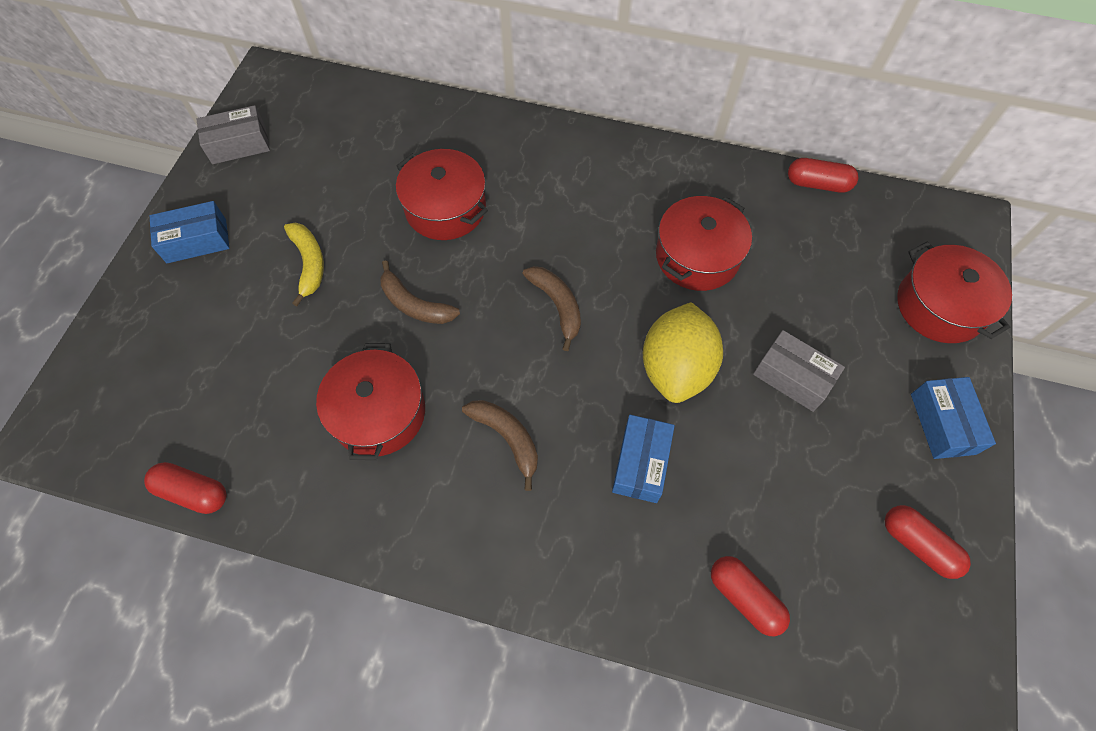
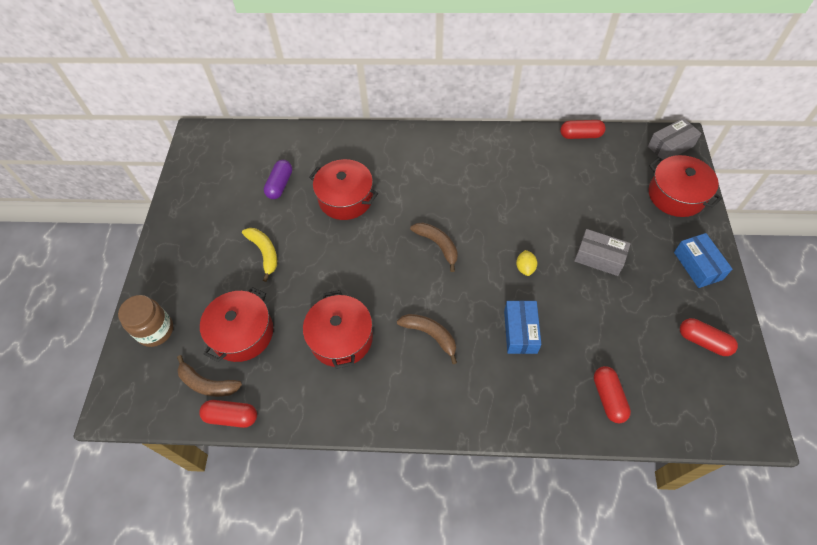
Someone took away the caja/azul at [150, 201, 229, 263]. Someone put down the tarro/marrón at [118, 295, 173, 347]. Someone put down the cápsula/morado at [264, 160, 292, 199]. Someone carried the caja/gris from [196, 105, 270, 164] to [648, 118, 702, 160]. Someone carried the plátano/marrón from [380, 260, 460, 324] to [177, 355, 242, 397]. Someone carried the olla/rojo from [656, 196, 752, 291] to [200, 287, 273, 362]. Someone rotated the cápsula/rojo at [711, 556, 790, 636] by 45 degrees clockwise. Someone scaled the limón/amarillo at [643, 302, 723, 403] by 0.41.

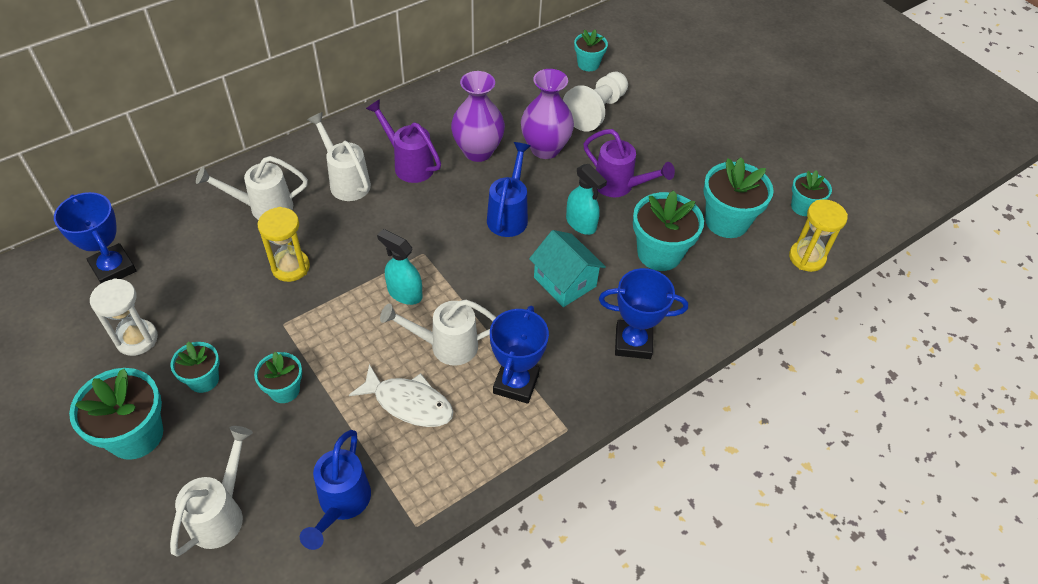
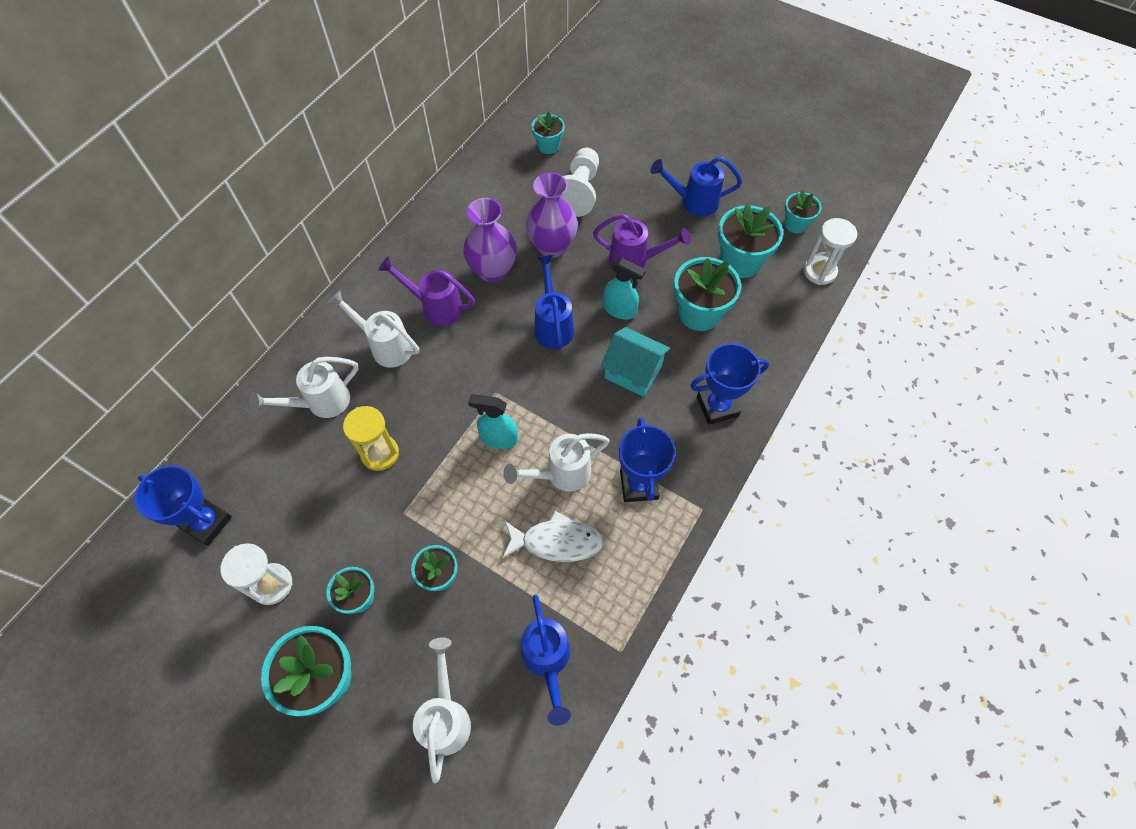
Someone put down the regadera/azul at [650, 157, 742, 216]. Someone repainted the reloj de arena/amarillo at [789, 199, 848, 272], which became the reloj de arena/blanco at [804, 218, 857, 285].

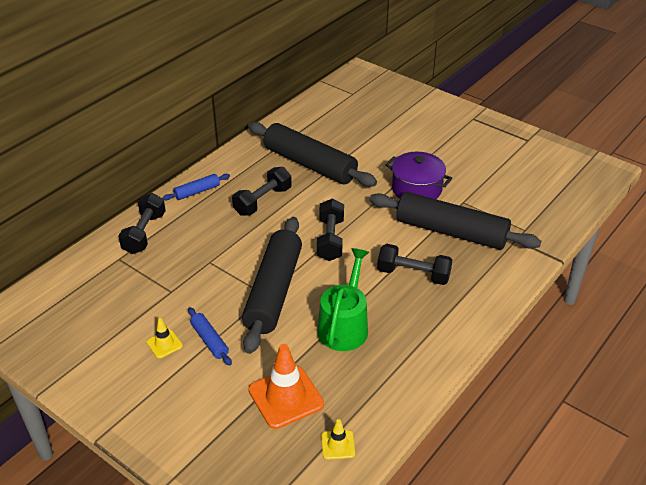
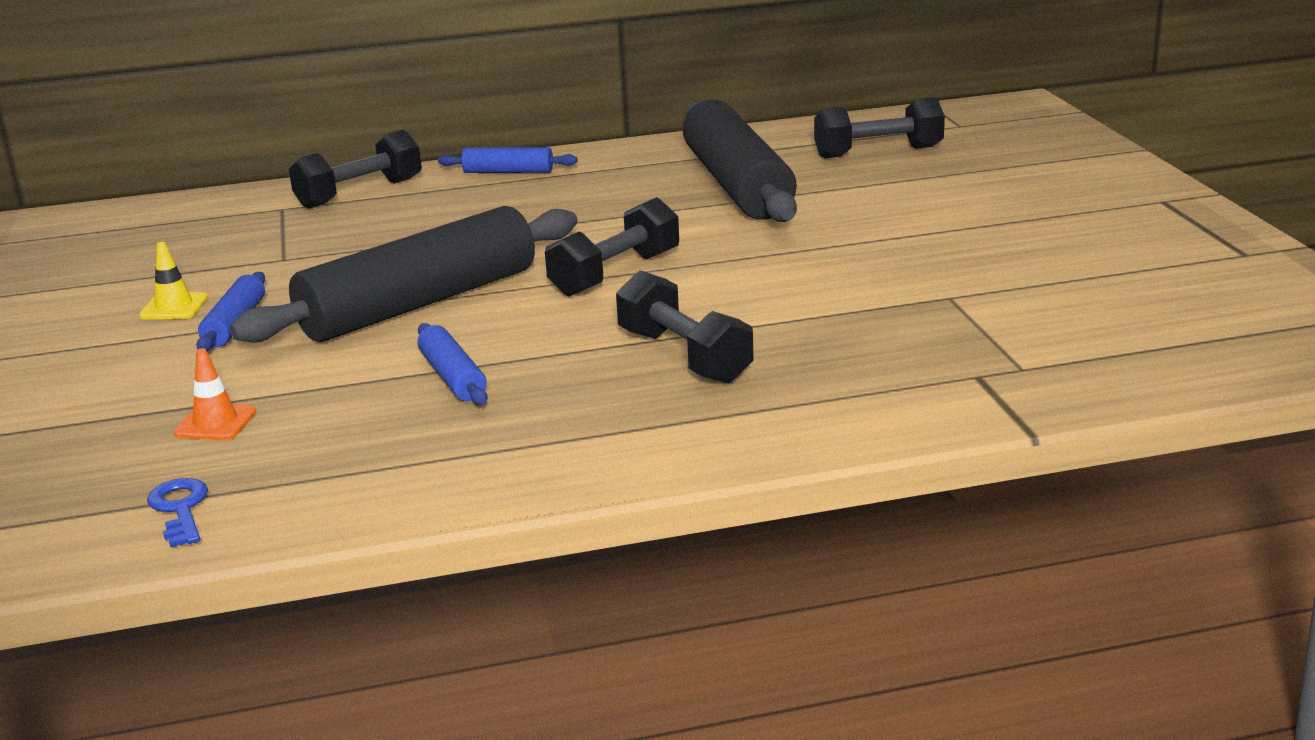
Someone took away the rodillo/negro at [370, 192, 541, 250]. Someone took away the olla/morado at [386, 152, 452, 199]. Someone carried the mancuerna/negro from [232, 167, 292, 216] to [814, 97, 945, 158]. Someone swapped the regadera/verde at [317, 248, 369, 351] for the rodillo/azul at [418, 323, 488, 405]. Someone swapped the cono de tráfico/amarillo at [321, 419, 355, 460] for the llave/azul at [147, 478, 208, 547]. Someone scaled the cono de tráfico/naranja at [248, 344, 324, 429] by 0.50.

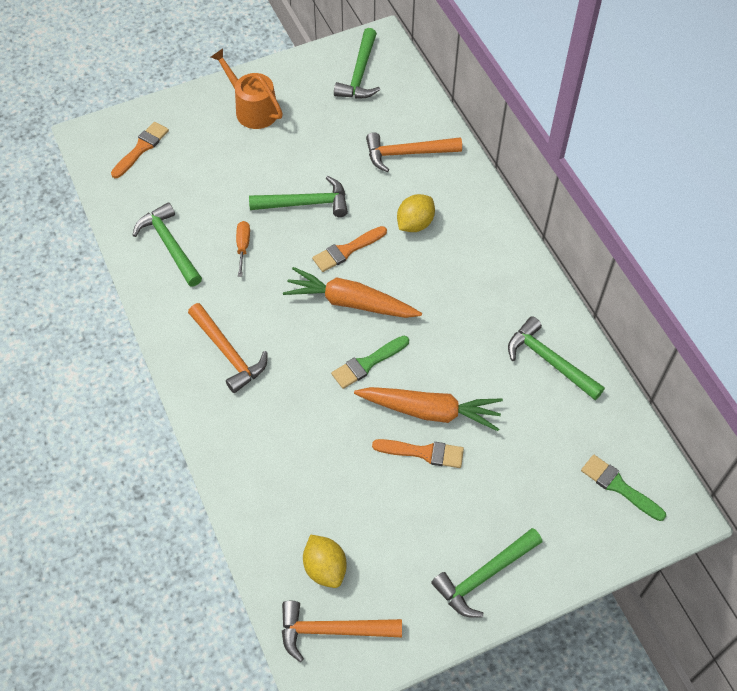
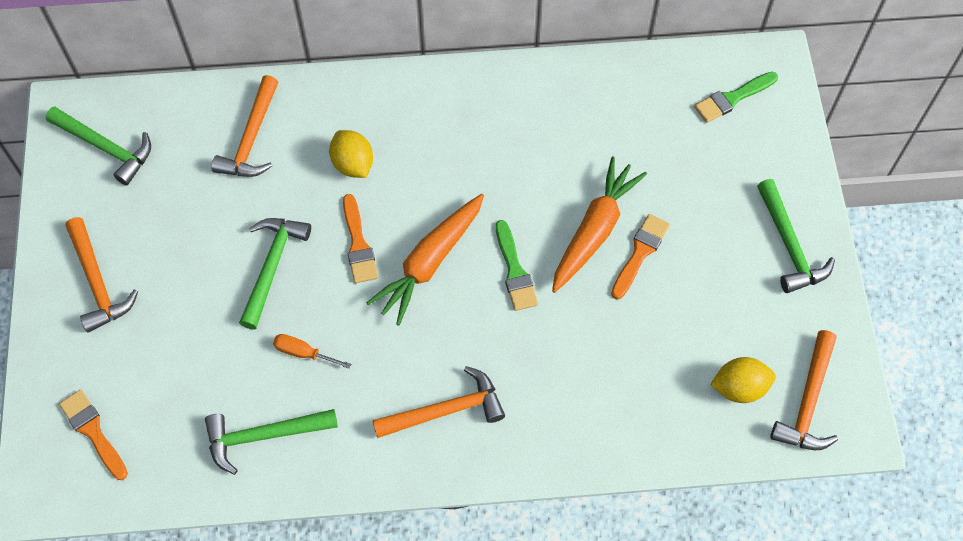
Someone took away the martillo/verde at [508, 316, 605, 400]. Someone swapped the regadera/naranja at [211, 49, 283, 129] for the martillo/naranja at [66, 217, 138, 333].

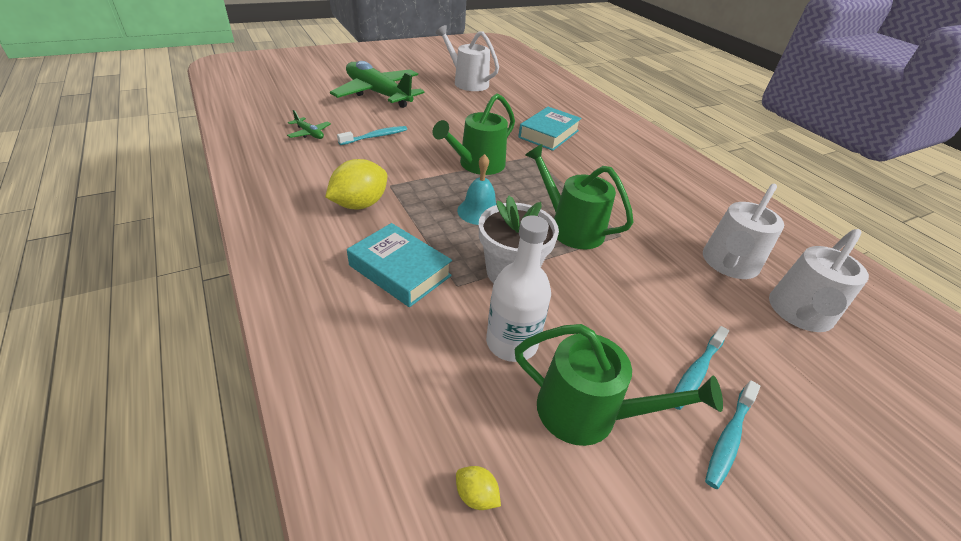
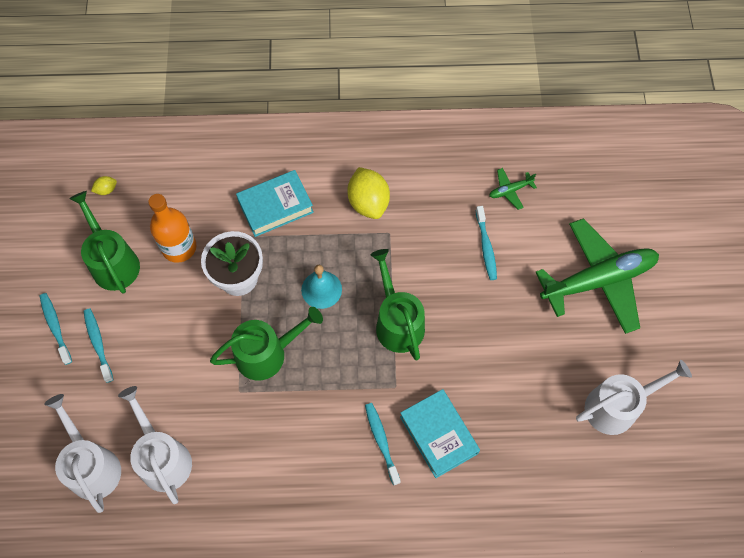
Someone put down the cepillo de dientes/turquesa at [365, 403, 401, 485]. Someone repainted the botella/blanco at [486, 216, 551, 362], which became the botella/naranja at [148, 194, 197, 263]. Someone rotated the regadera/verde at [515, 324, 723, 446] by 105 degrees clockwise.

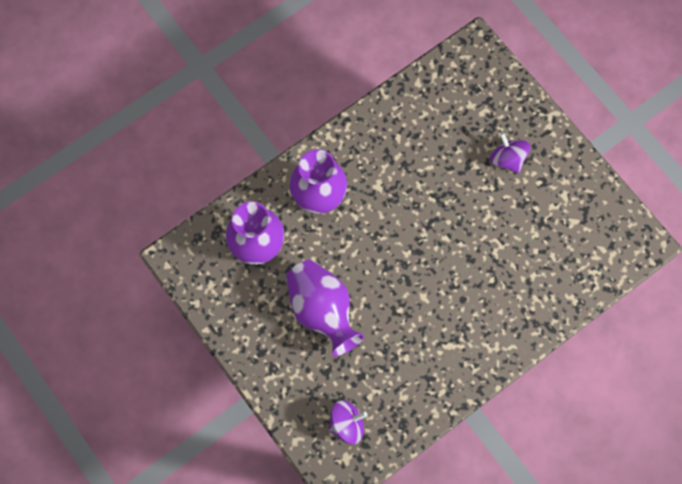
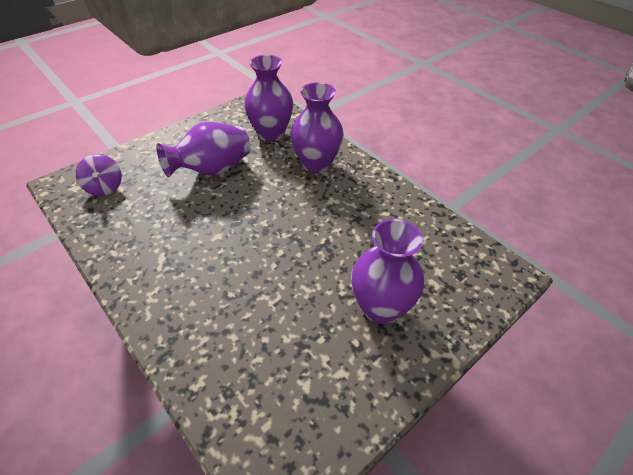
Someone swapped the peonza/morado at [490, 132, 530, 173] for the florero/morado at [351, 219, 424, 324].

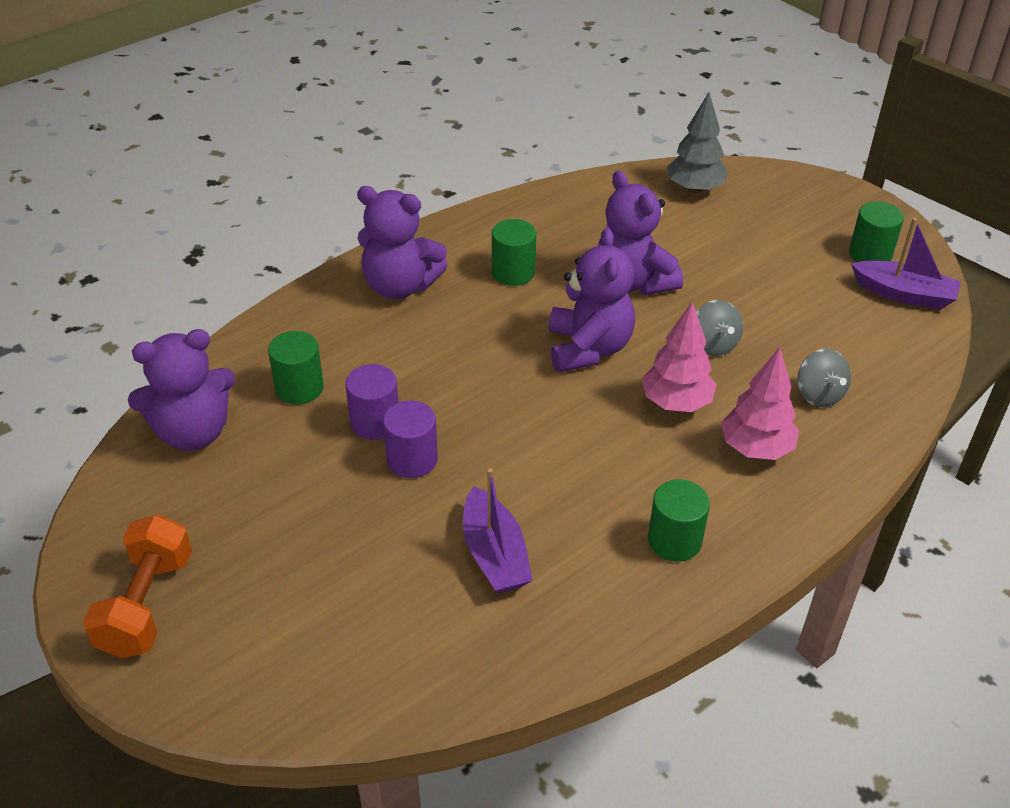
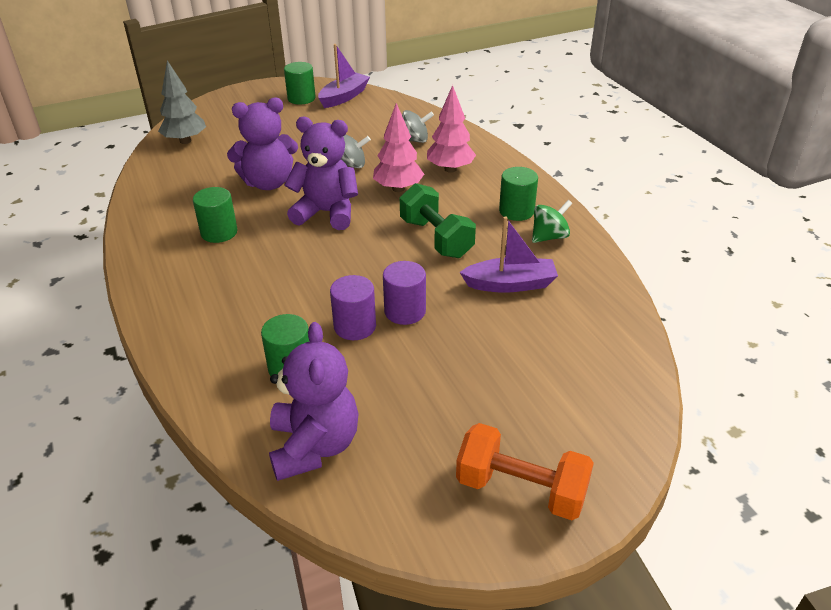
Someone took away the osito/morado at [357, 186, 448, 299]. Someone put down the mancuerna/verde at [400, 183, 476, 258]. Someone put down the peonza/verde at [532, 200, 573, 243].

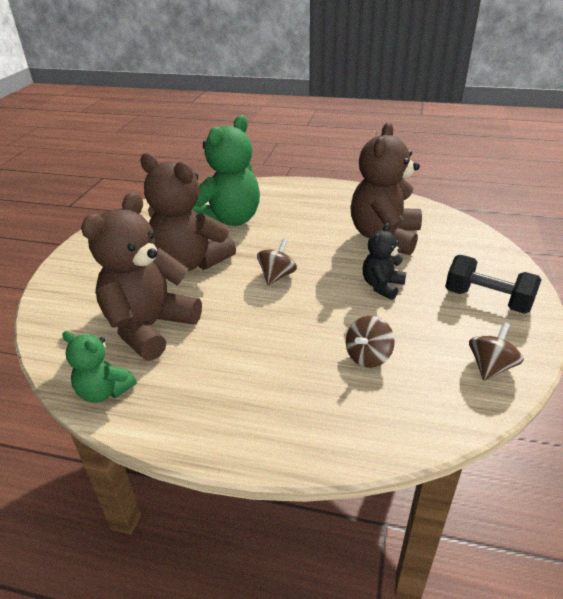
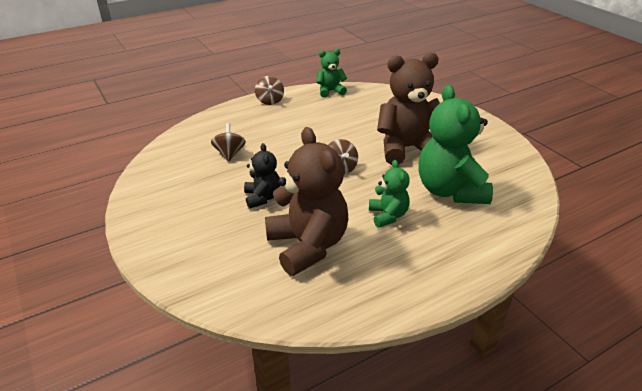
Someone took away the osito/marrón at [81, 192, 202, 360]. Someone took away the mancuerna/negro at [445, 255, 542, 314]. Someone put down the osito/verde at [369, 160, 410, 228]. Someone carried the peonza/marrón from [469, 322, 524, 381] to [255, 76, 284, 105].

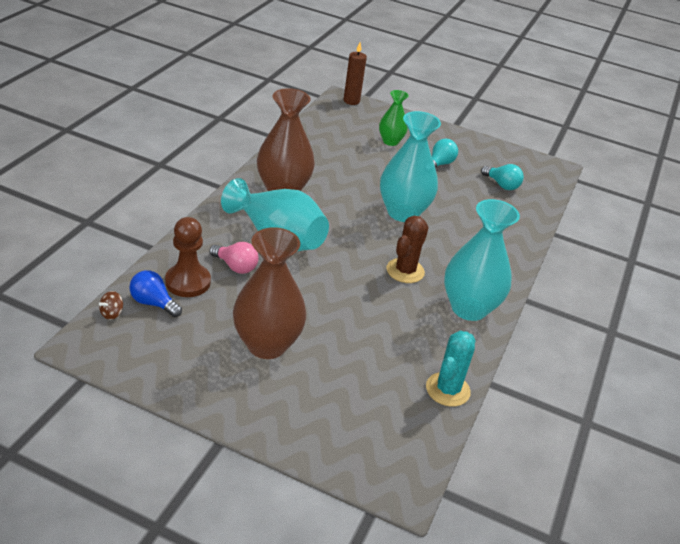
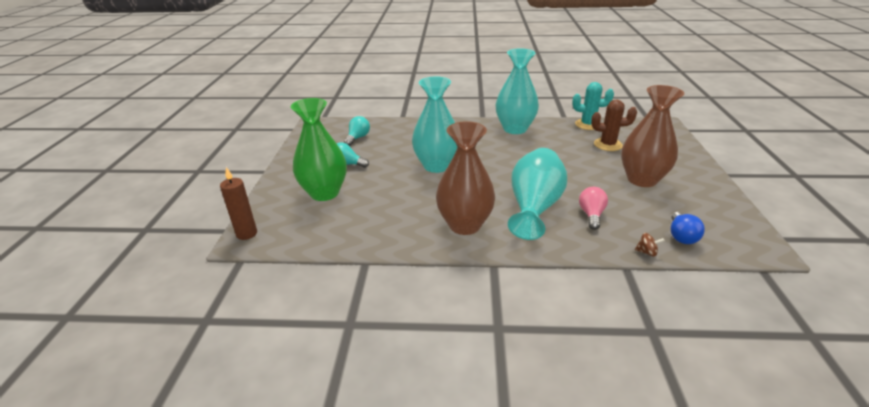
Someone took away the peón/marrón at [165, 217, 211, 297]. Someone carried the peonza/marrón from [99, 291, 123, 320] to [635, 233, 665, 257]. Someone carried the cactus/marrón from [387, 216, 429, 283] to [591, 99, 637, 151]. Someone scaled the florero/verde at [379, 90, 408, 146] by 1.76.

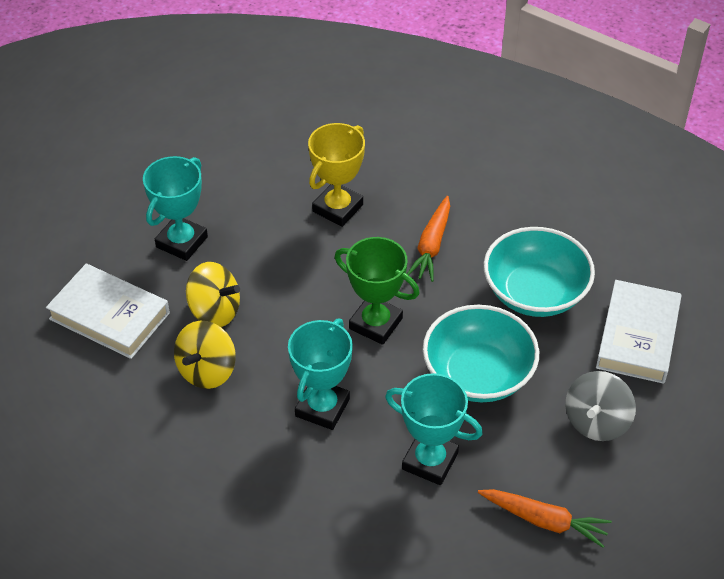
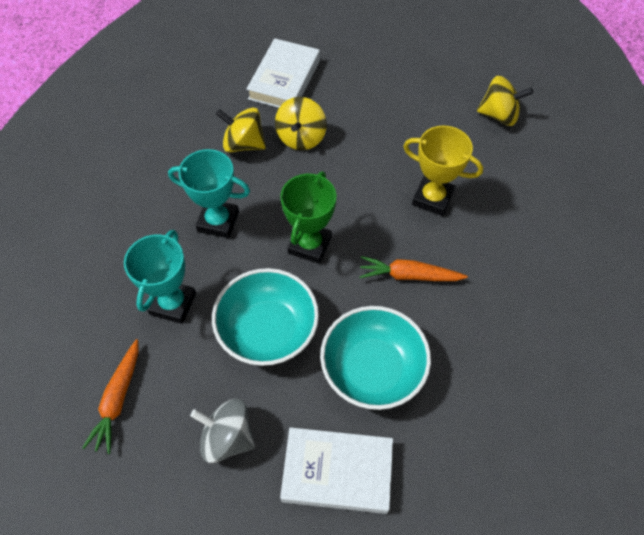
Someone took away the trofeo/turquesa at [143, 156, 208, 261]. Someone put down the peonza/amarillo at [477, 76, 533, 126].

